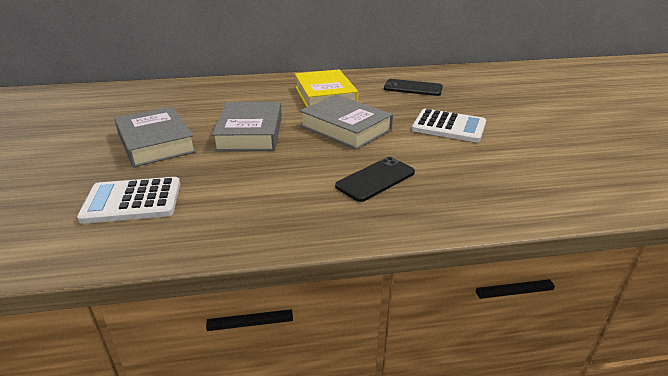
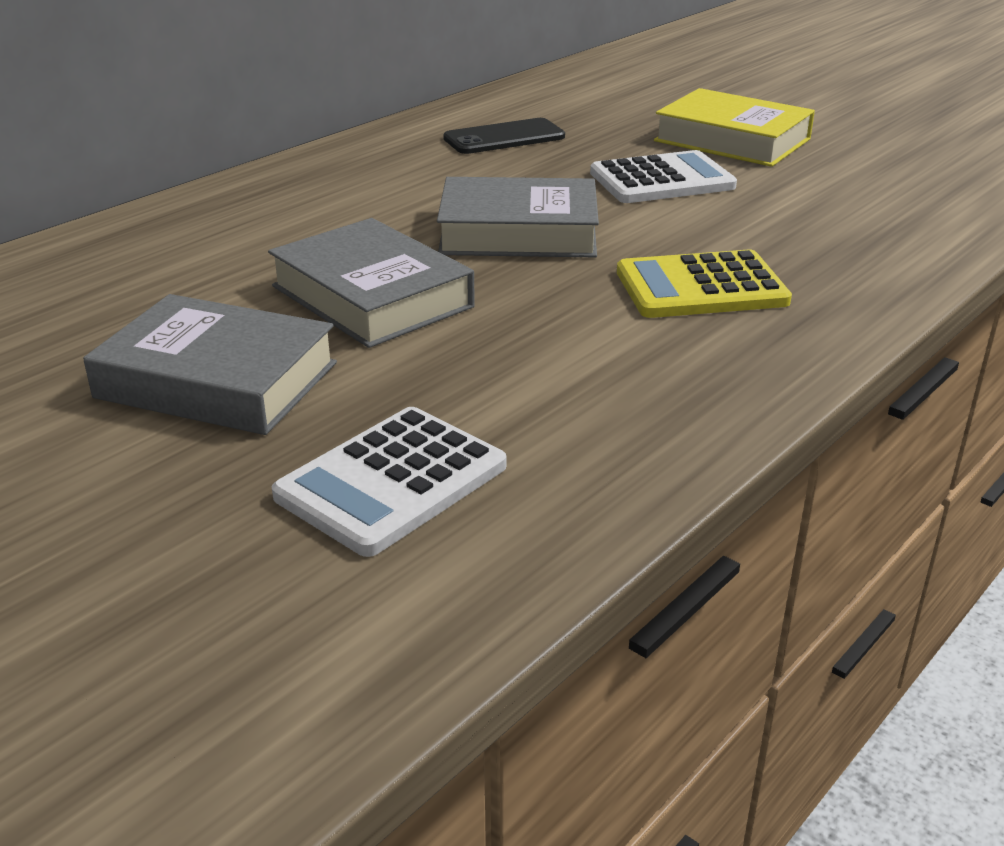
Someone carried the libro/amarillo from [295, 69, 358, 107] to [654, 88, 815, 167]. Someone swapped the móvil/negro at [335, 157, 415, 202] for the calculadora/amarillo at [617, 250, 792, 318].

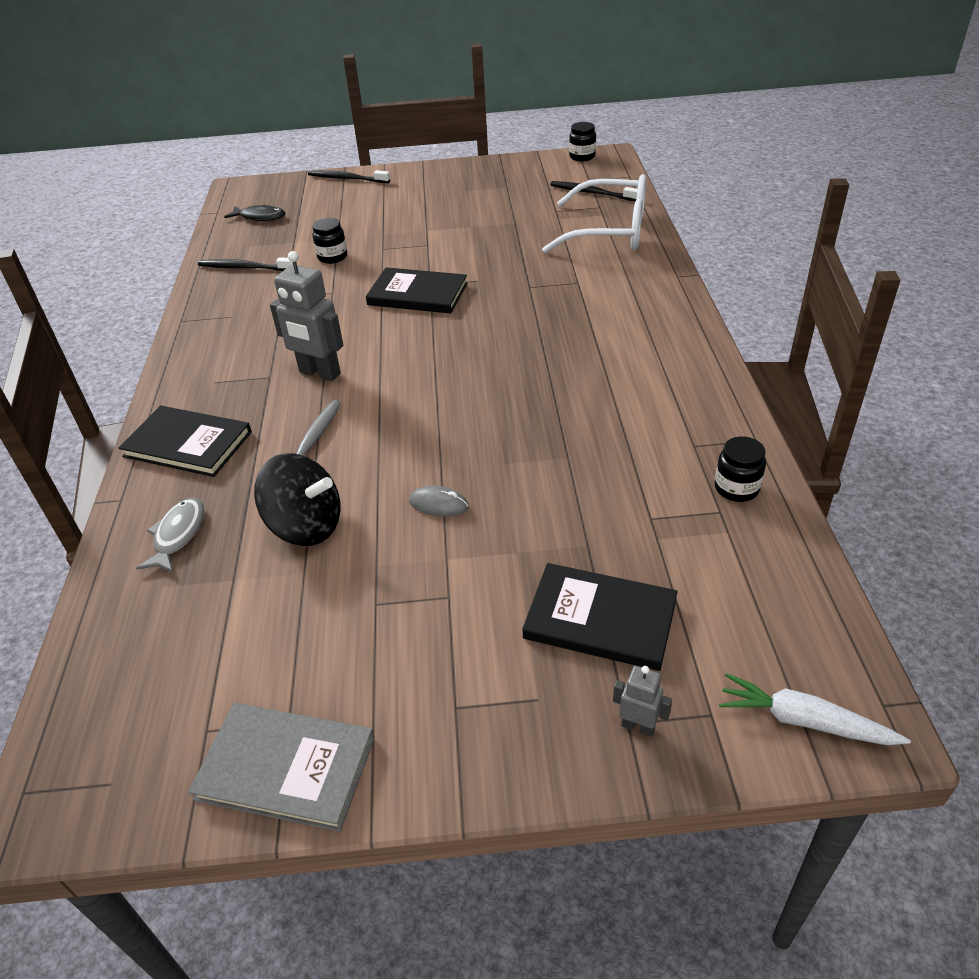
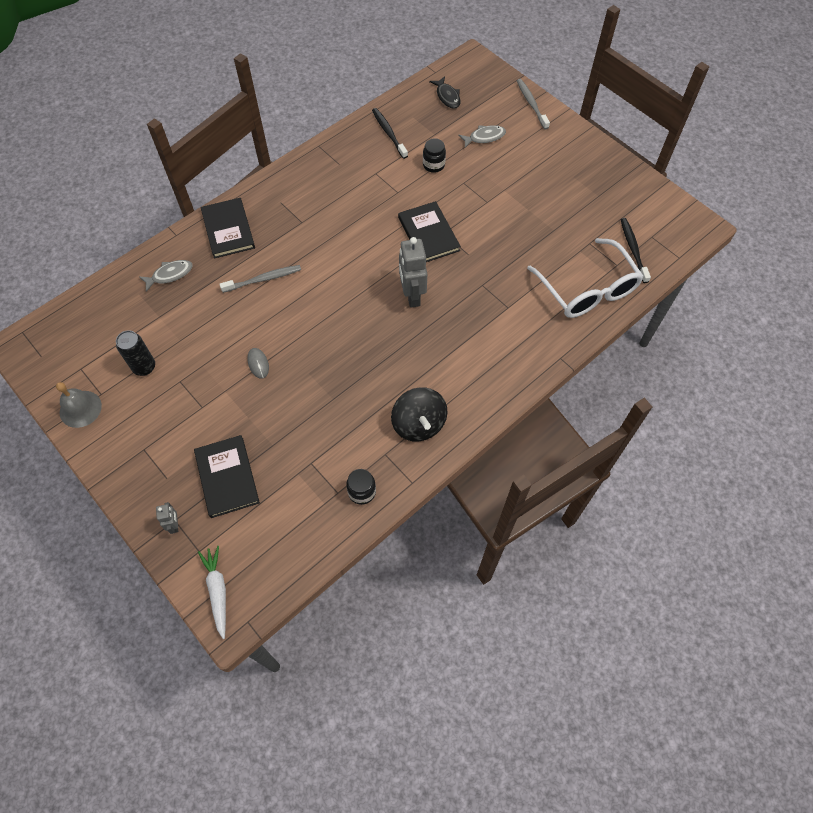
Someone took away the tarro/negro at [569, 122, 596, 161]. Someone put down the lata/negro at [116, 330, 155, 376]. Someone put down the pez/gris at [458, 125, 506, 148]. Someone carried the peonza/negro from [254, 453, 341, 546] to [391, 387, 448, 441]. Someone carried the robot/gris from [270, 251, 343, 381] to [399, 237, 427, 308]. Someone swapped the libro/gris at [188, 703, 375, 832] for the campana/gris at [56, 382, 102, 428]. Someone repainted the cepillo de dientes/negro at [308, 170, 390, 183], which became the cepillo de dientes/gris at [517, 79, 550, 129].

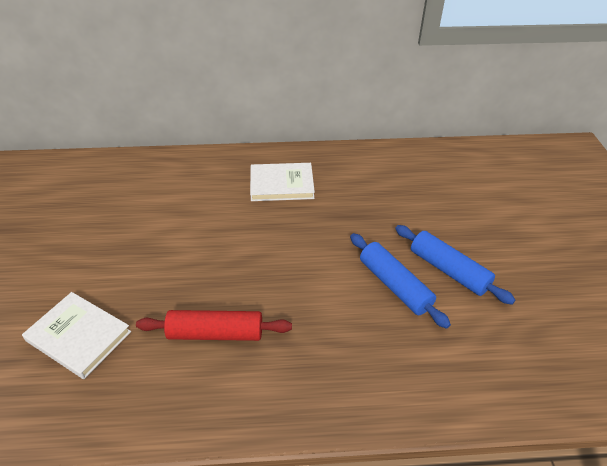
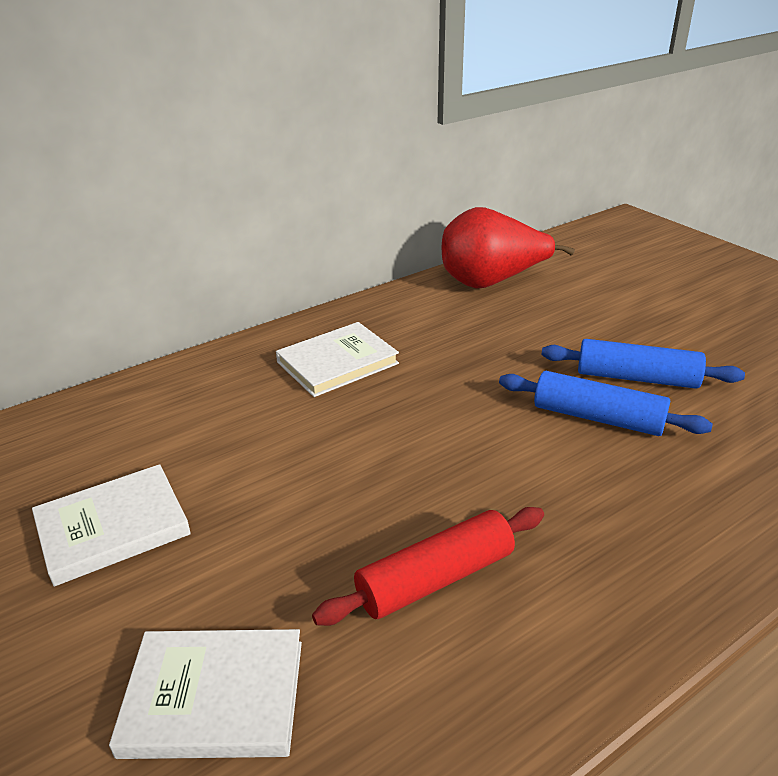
Someone put down the libro/blanco at [32, 464, 191, 586]. Someone put down the pera/rojo at [442, 207, 575, 288].

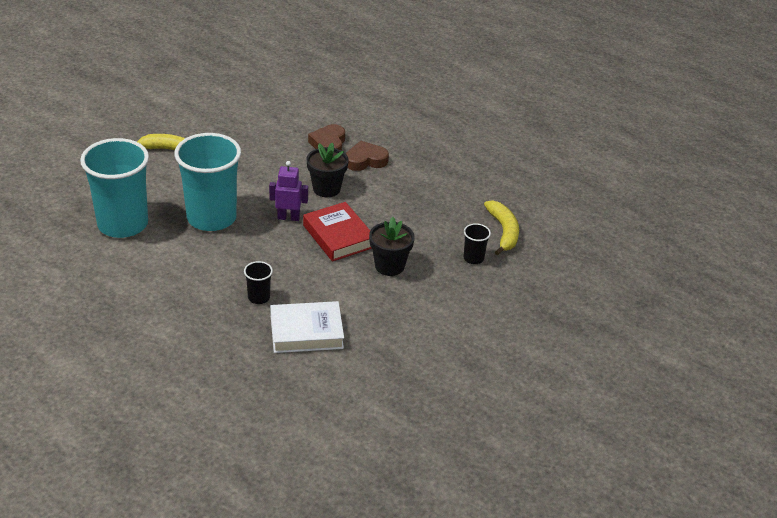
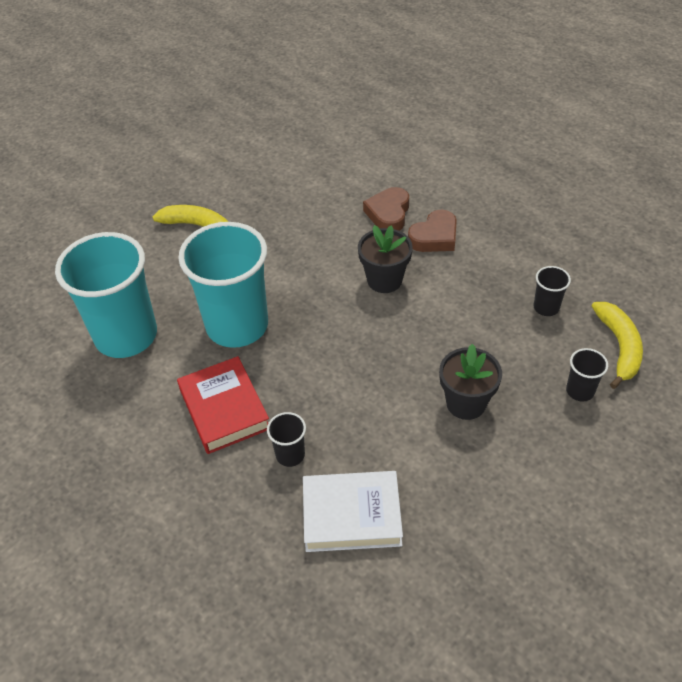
Someone took away the robot/morado at [269, 161, 308, 221]. Someone put down the vaso/negro at [533, 266, 571, 316]. Someone carried the libro/rojo from [303, 202, 372, 261] to [177, 356, 269, 454]. Someone rotated the corazón/marrón at [346, 141, 389, 171] by 150 degrees clockwise.

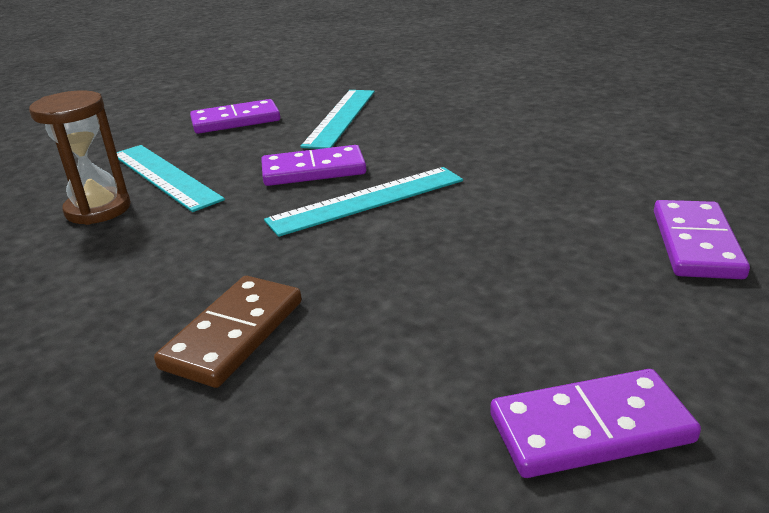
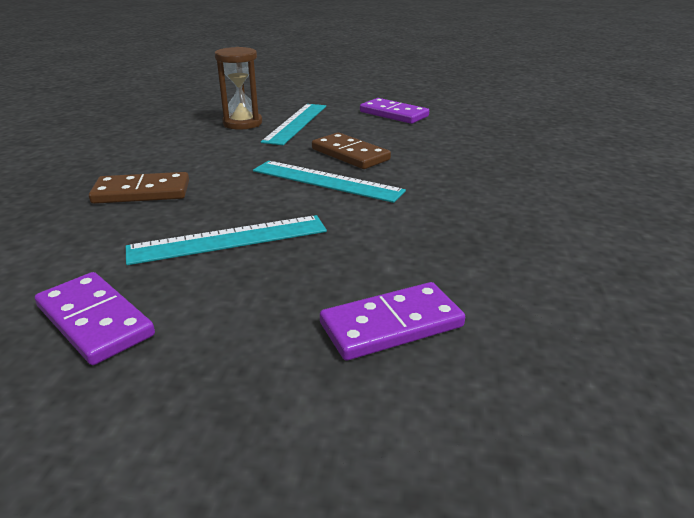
Someone carried the regla/turquesa from [300, 90, 375, 149] to [126, 215, 327, 265]. Someone repainted the ficha de dominó/morado at [261, 145, 366, 186], which became the ficha de dominó/marrón at [312, 133, 391, 169].

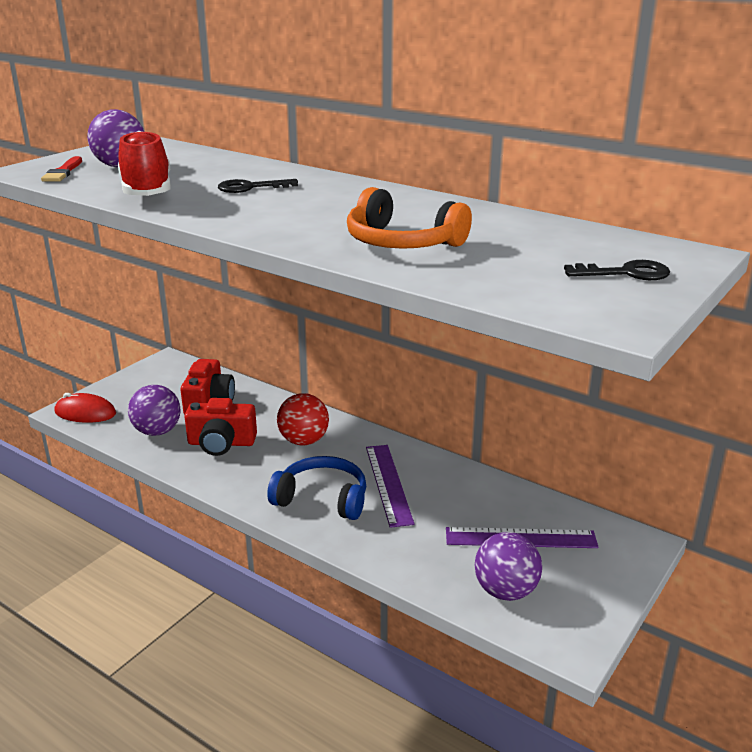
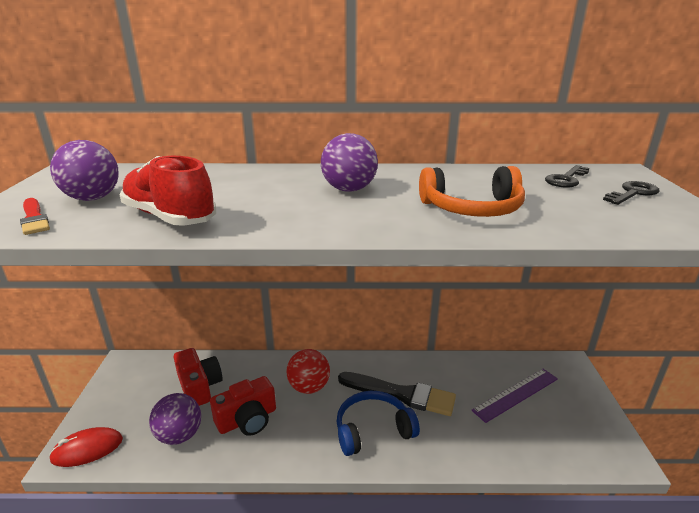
Someone carried the llave/negro from [218, 179, 298, 193] to [545, 165, 589, 188]. Someone carried the pelota/morado from [475, 532, 542, 601] to [321, 133, 378, 192]. Someone swapped the regla/morado at [366, 445, 415, 528] for the pincel/negro at [338, 372, 456, 416].

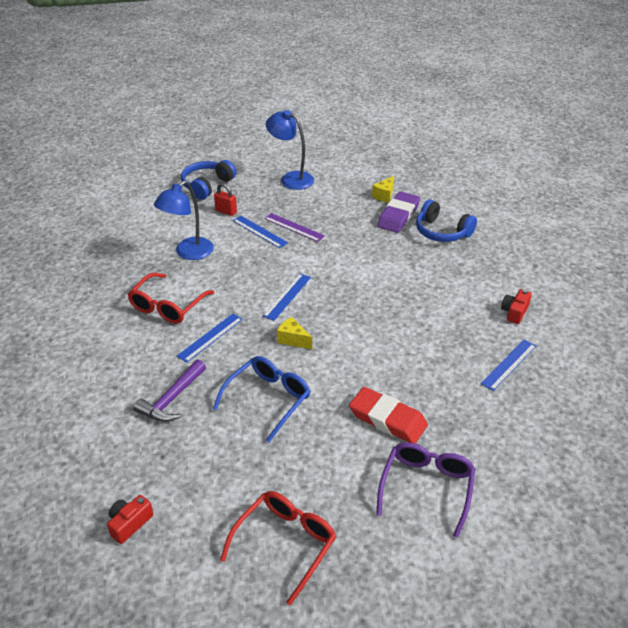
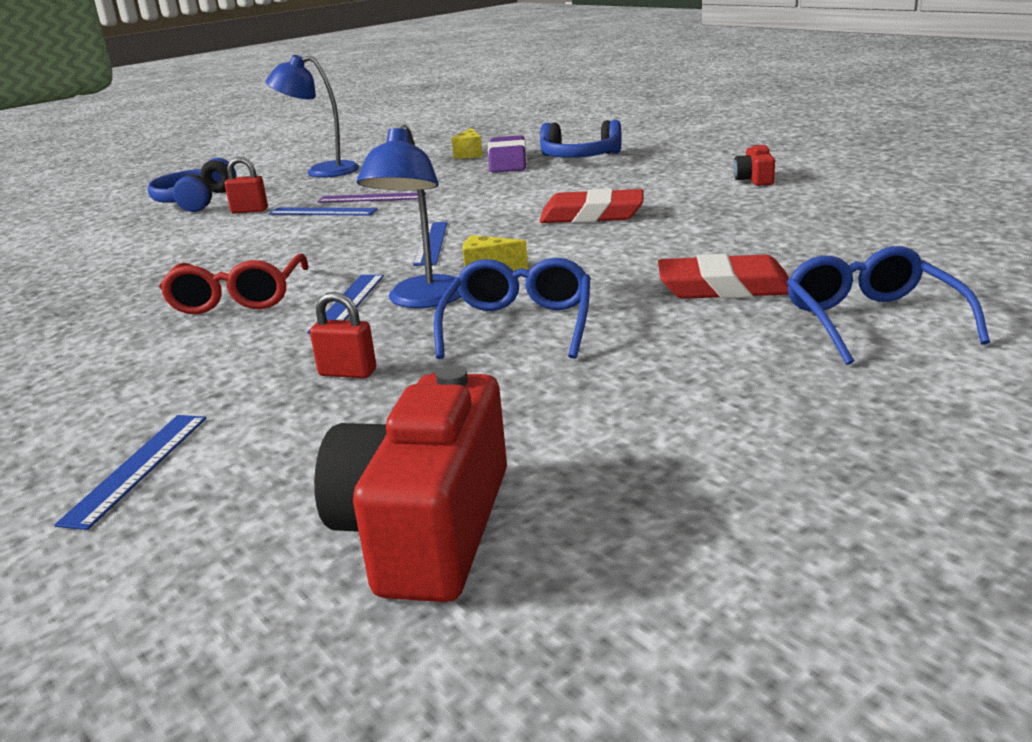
Someone took away the gafas/rojo at [220, 491, 336, 606]. Someone put down the goma de borrar/rojo at [539, 188, 644, 223]. Someone carried the lámpara/azul from [154, 181, 214, 260] to [357, 125, 461, 308]. Someone carried the regla/azul from [481, 340, 536, 391] to [54, 415, 206, 530]. Someone swapped the martillo/morado at [134, 359, 206, 422] for the candado/rojo at [310, 292, 376, 378]. Someone repainted the gafas/morado at [376, 442, 475, 538], which became the gafas/azul at [787, 246, 990, 365]. Someone scaled the cámara/rojo at [107, 495, 153, 544] by 2.18.

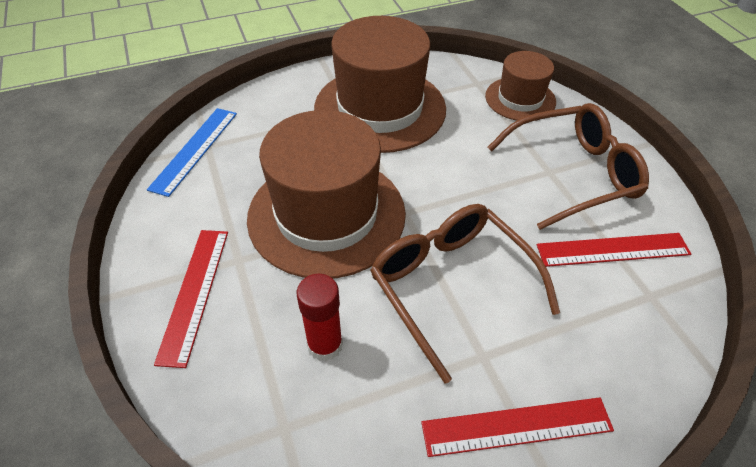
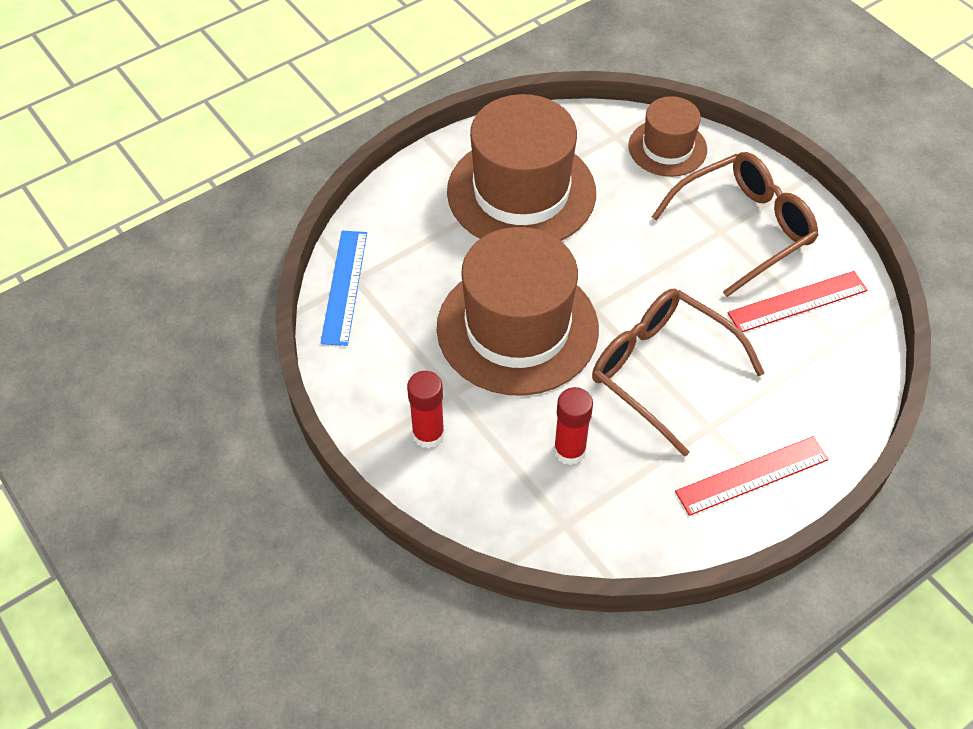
Someone swapped the regla/rojo at [154, 230, 228, 368] for the barra de pegamento/rojo at [407, 371, 445, 448].

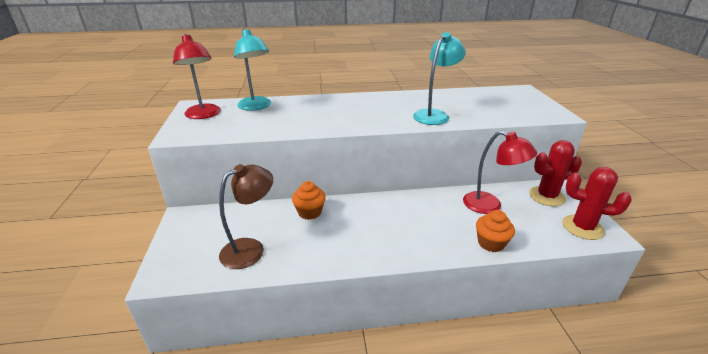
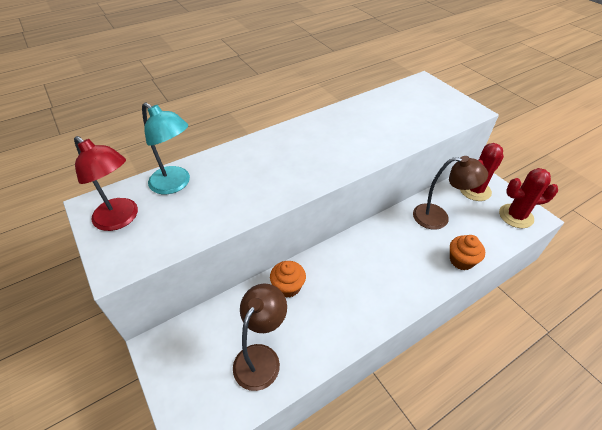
Someone took away the lámpara/turquesa at [413, 32, 466, 125]. Someone repainted the lámpara/rojo at [463, 131, 537, 214], which became the lámpara/marrón at [413, 156, 488, 230].

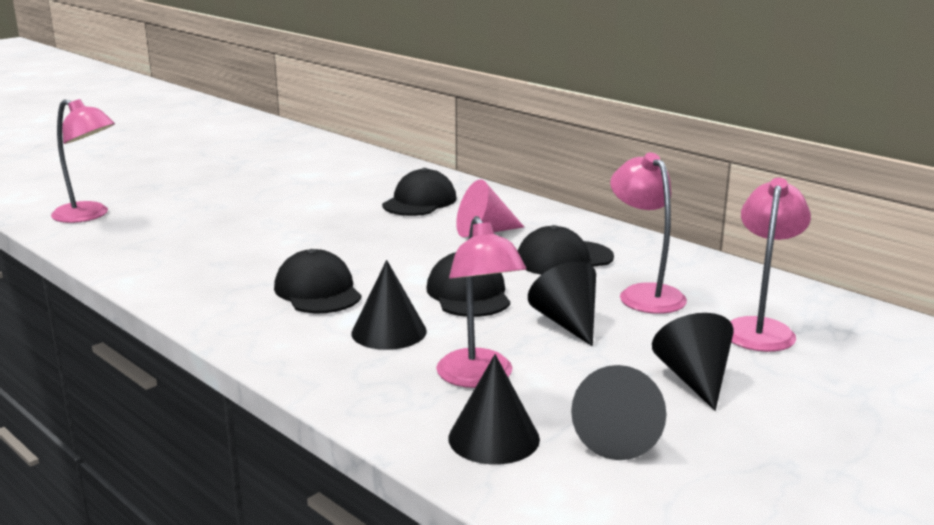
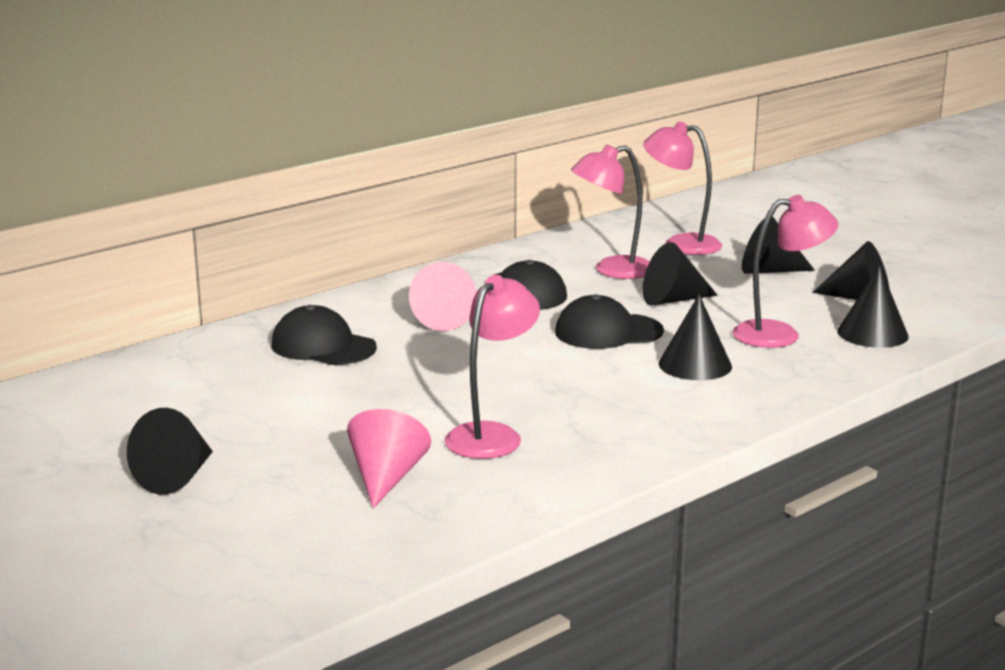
Someone took away the gorra/negro at [274, 249, 362, 313]. Someone put down the cono/negro at [127, 408, 213, 495]. Someone put down the cono/rosa at [347, 409, 431, 508]. Someone carried the lámpara/rosa from [51, 99, 115, 223] to [445, 275, 540, 459].

